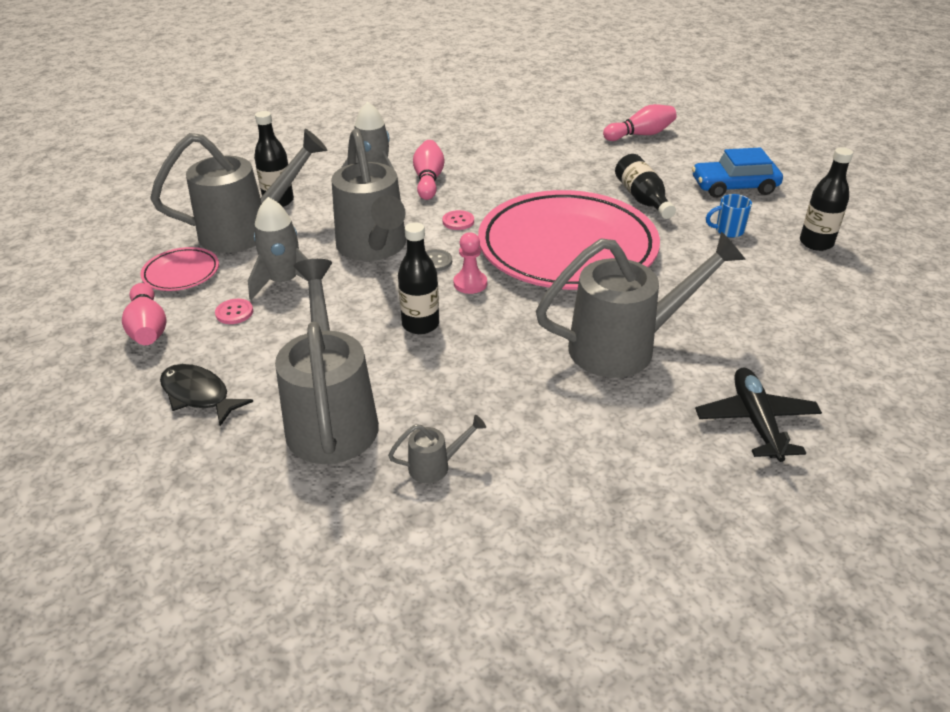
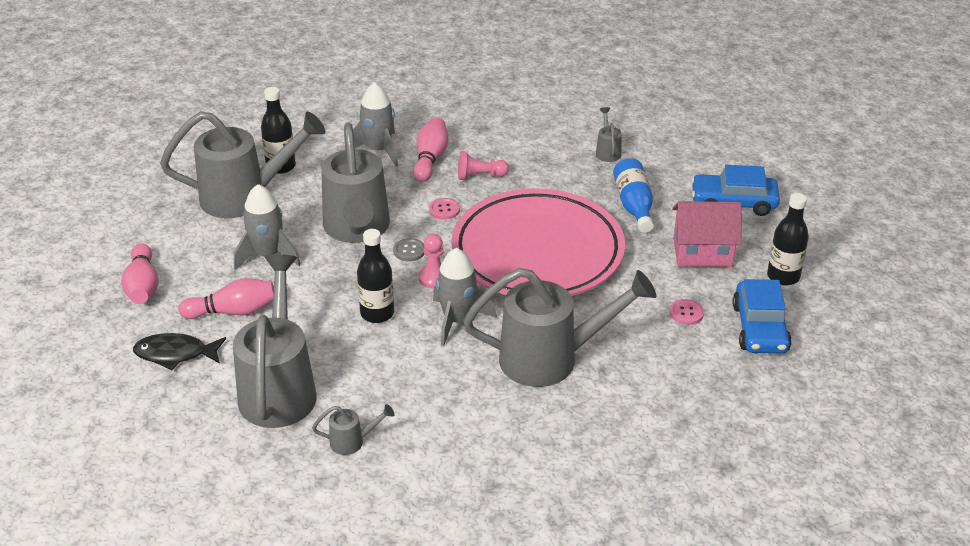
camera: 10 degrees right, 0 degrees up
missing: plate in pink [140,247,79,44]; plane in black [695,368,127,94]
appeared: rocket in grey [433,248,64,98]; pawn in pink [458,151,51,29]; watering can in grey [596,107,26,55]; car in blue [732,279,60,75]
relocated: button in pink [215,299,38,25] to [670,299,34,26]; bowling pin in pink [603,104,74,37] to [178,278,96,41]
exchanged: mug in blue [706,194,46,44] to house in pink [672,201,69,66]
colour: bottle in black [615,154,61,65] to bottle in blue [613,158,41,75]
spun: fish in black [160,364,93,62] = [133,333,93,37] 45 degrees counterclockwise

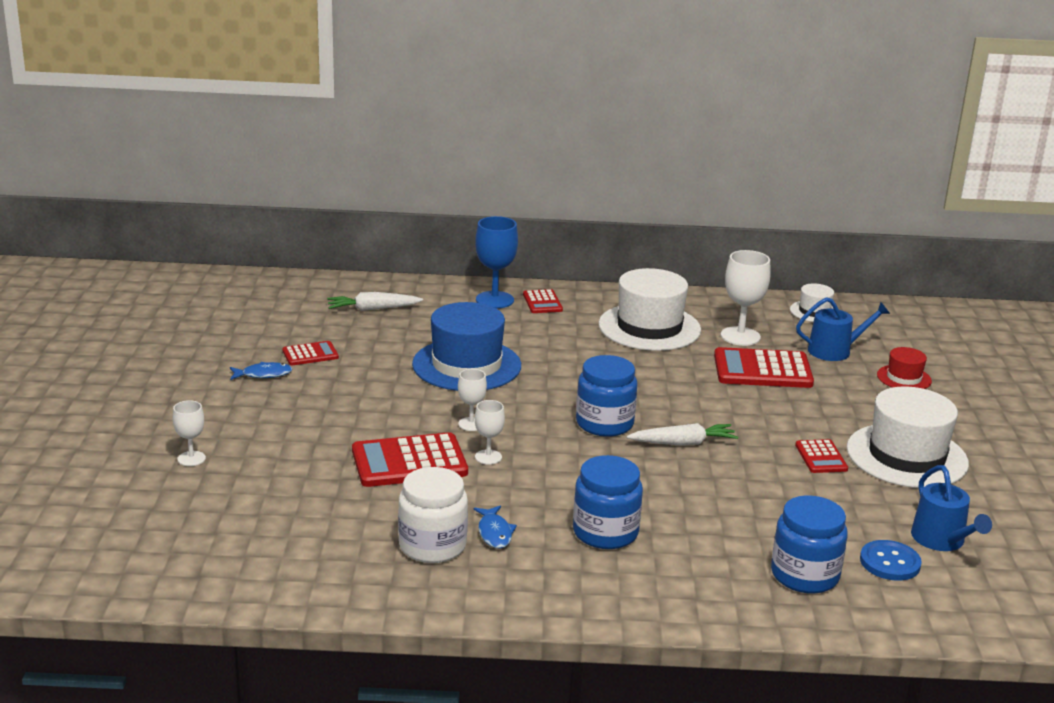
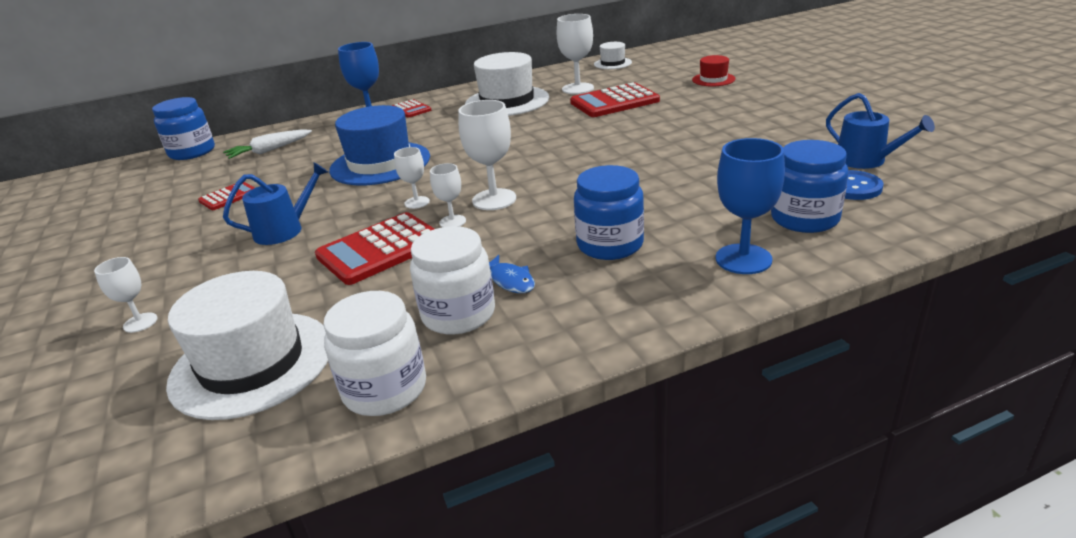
camera: 20 degrees left, 5 degrees up
missing: fish in blue [230,362,63,18]; carrot in white [626,423,112,23]; calculator in red [795,439,53,34]
appeared: jar in white [323,291,103,125]; goblet in white [458,100,58,110]; goblet in blue [715,138,70,136]
relocated: jar in blue [576,355,62,82] to [152,97,63,63]; watering can in blue [796,297,94,64] to [223,162,105,83]; hat in white [847,386,122,102] to [166,271,162,149]

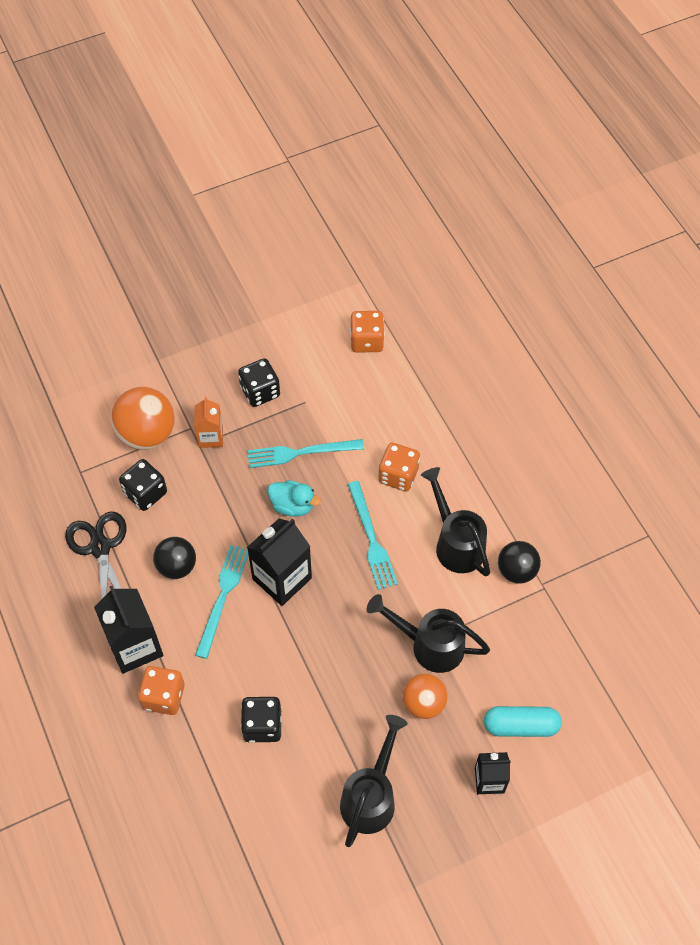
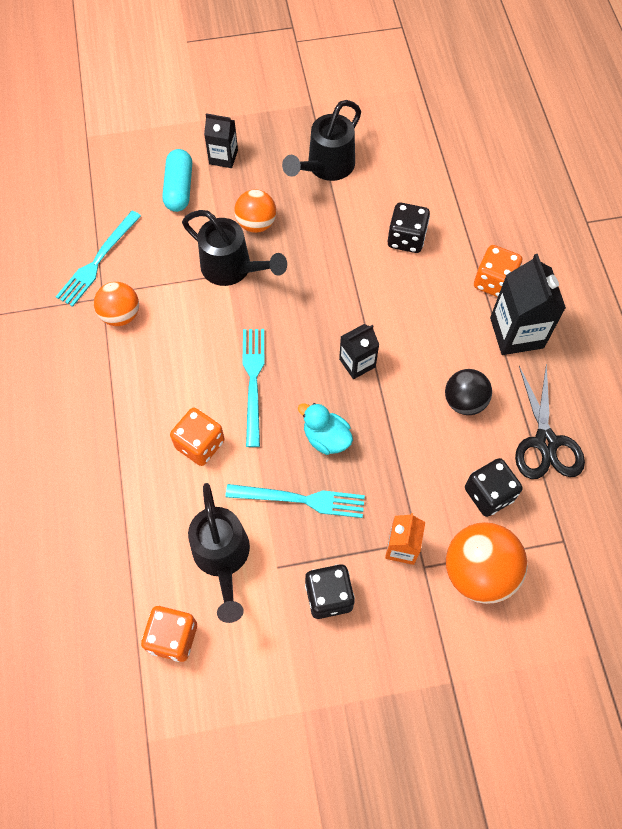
camera: 165 degrees left, 5 degrees up
relocated: fork in turquoise [195,545,53,114] to [56,211,85,96]; watering can in black [421,467,69,110] to [188,483,62,140]
colour: ball in black [498,541,43,43] to ball in orange [94,282,45,44]
spun: capsule in turquoise [484,706,78,31] = [162,149,30,63] 75 degrees clockwise
size: carton in black [247,518,65,88] = [339,324,40,55] x0.60

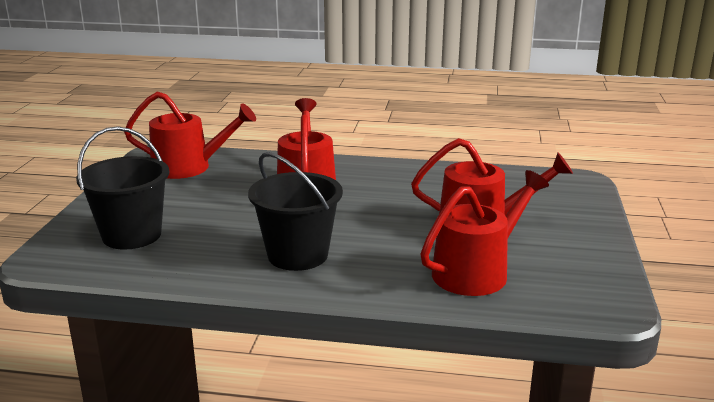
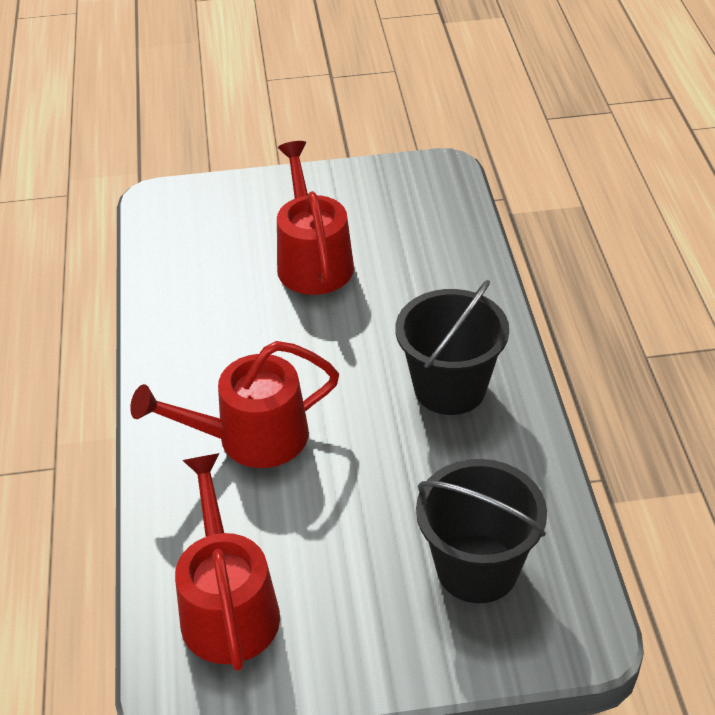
camera: 105 degrees left, 20 degrees up
missing: watering can in red [420,170,129,126]

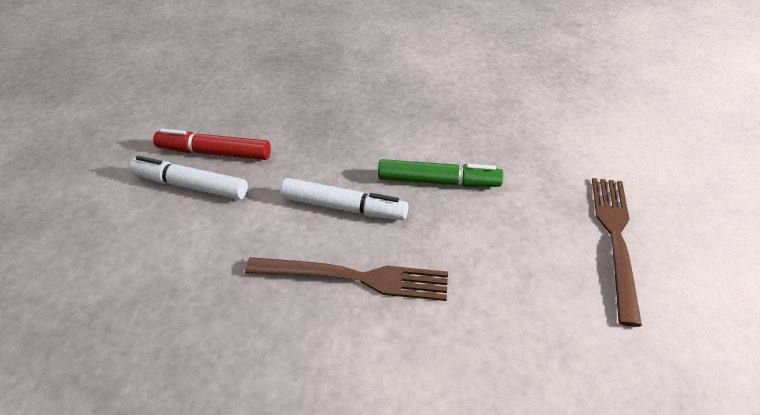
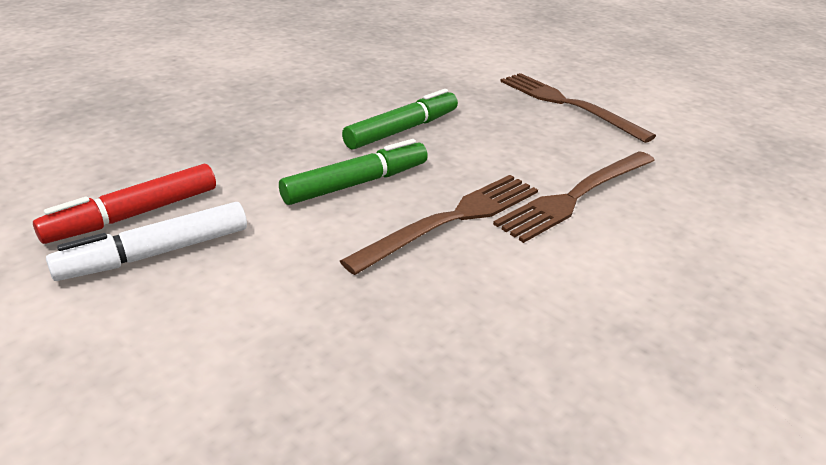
camera: 50 degrees left, 10 degrees down
appeared: fork in brown [493,151,162,92]
colour: marker in white [280,178,128,42] to marker in green [279,139,149,66]

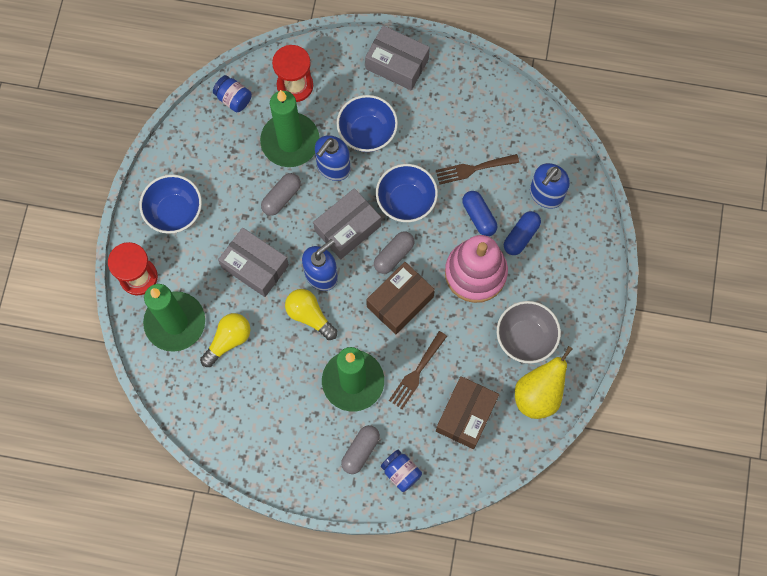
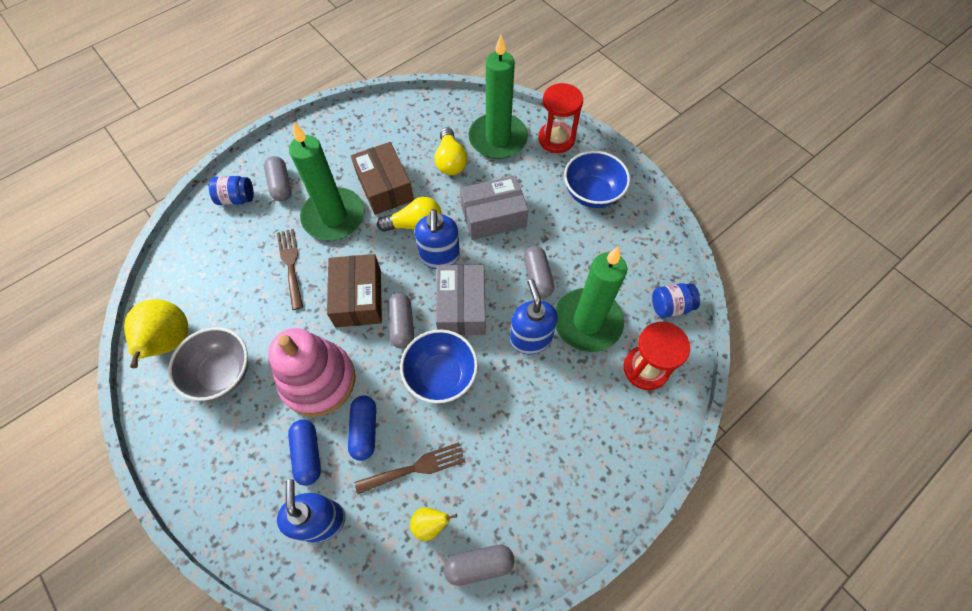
camera: 130 degrees right, 10 degrees down
missing: bowl in blue [337,95,61,57]; box in grey [365,26,65,64]
appeared: pear in yellow [410,507,47,34]; capsule in grey [444,545,70,41]
relocated: box in brown [436,376,63,73] to [351,142,63,73]
spun: fork in brown [436,154,83,31] = [355,442,110,52] 45 degrees clockwise; capsule in blue [462,191,35,45] = [348,395,28,66] 75 degrees clockwise

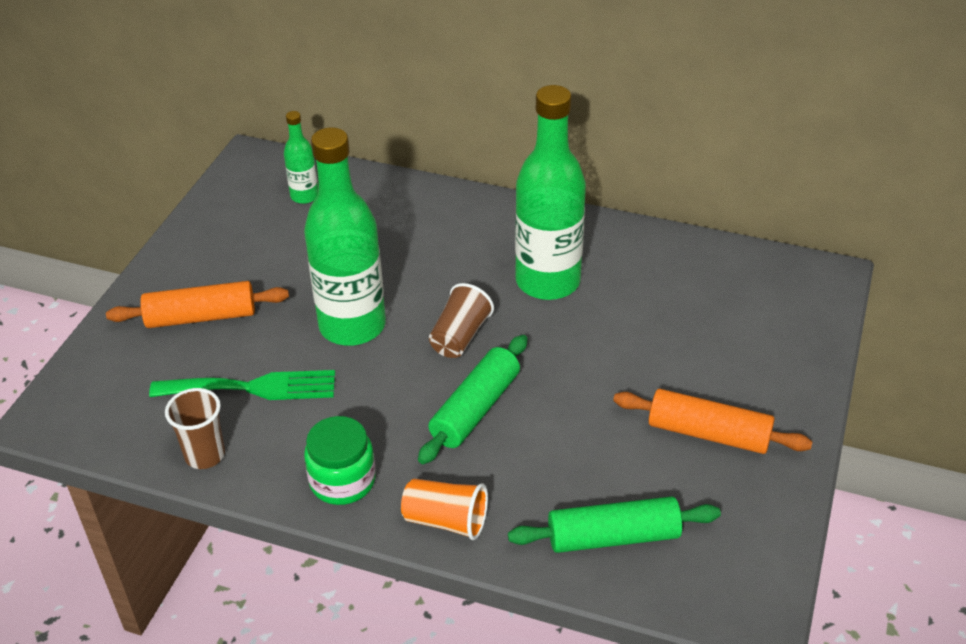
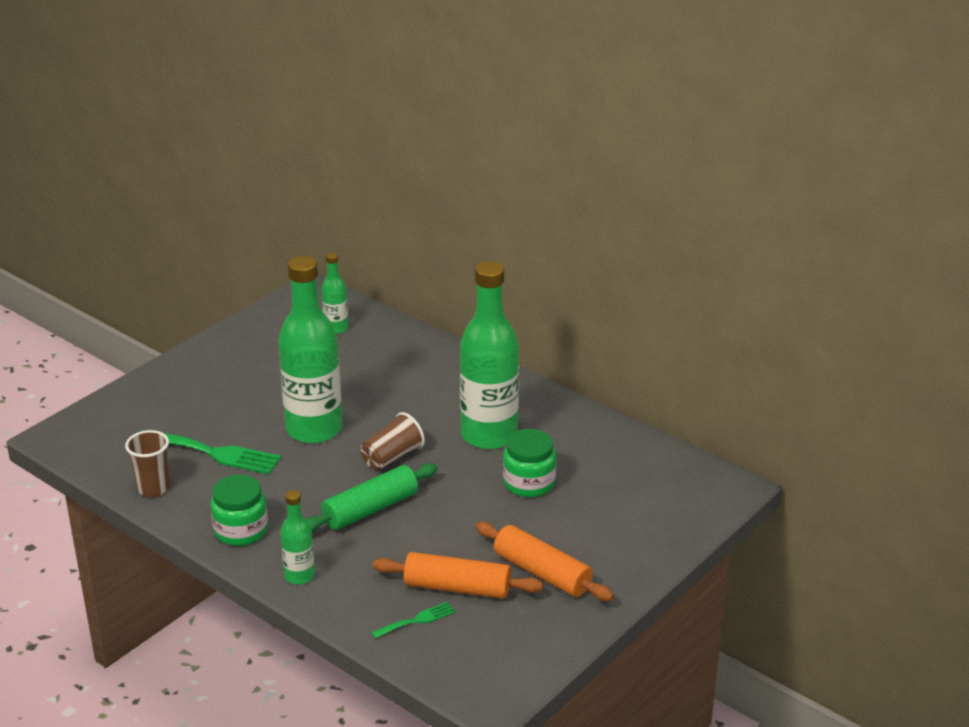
camera: 20 degrees right, 10 degrees down
appeared: jar in green [503,429,53,68]
relocated: rolling pin in orange [106,281,183,47] to [373,552,170,47]
exchanged: cup in orange [401,479,87,61] to bottle in green [280,490,35,95]; rolling pin in green [508,497,213,56] to fork in green [371,602,84,37]

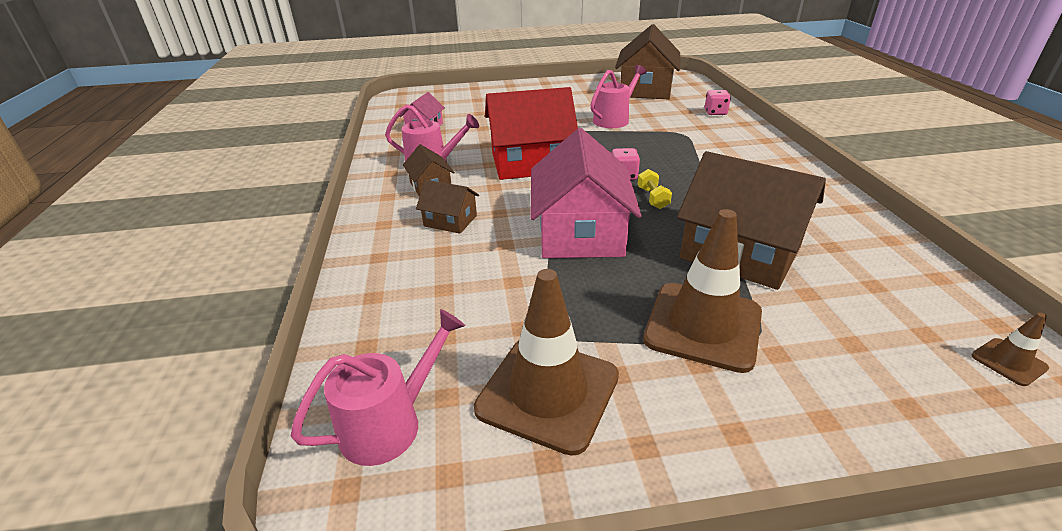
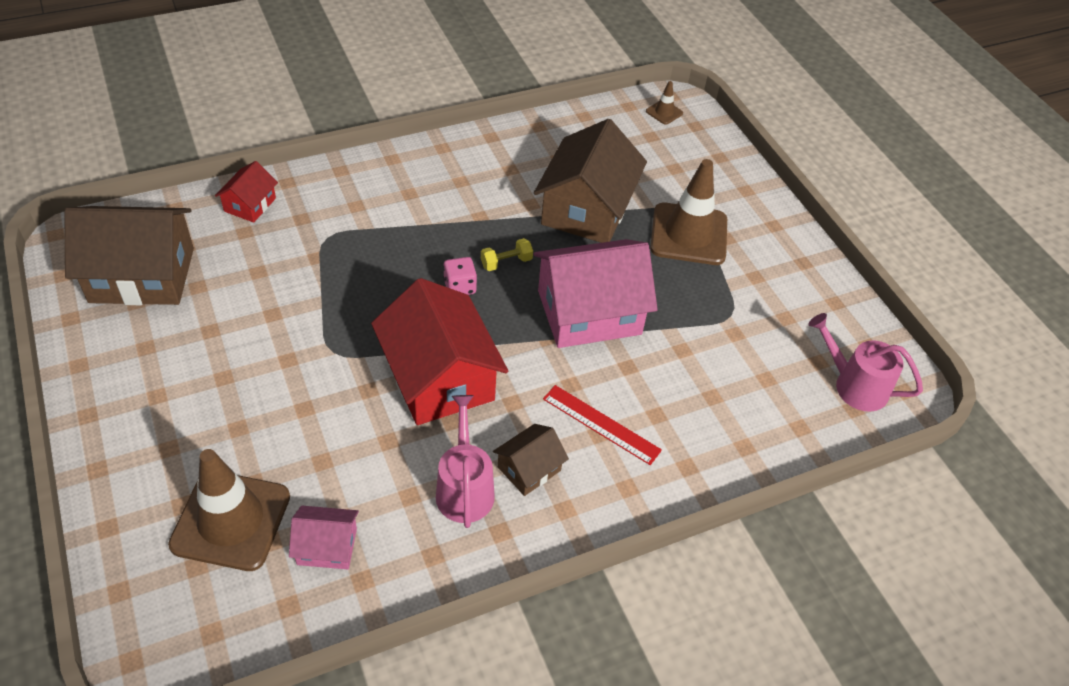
camera: 110 degrees left, 15 degrees up
missing: watering can in pink [591,65,56,63]
relocated: traffic cone in brown [474,269,145,187] to [168,449,122,122]
exchanged: house in brown [416,180,63,54] to ruler in red [543,385,119,80]; dice in pink [705,90,26,25] to house in red [215,161,63,62]

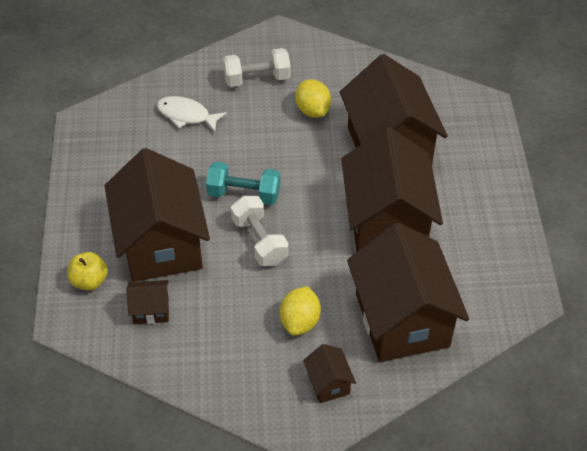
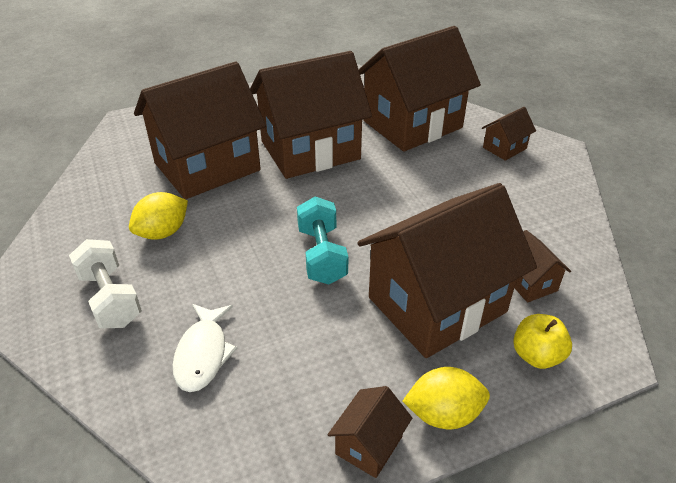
camera: 110 degrees left, 10 degrees down
missing: dumbbell in white [231,196,57,70]
appeared: house in brown [328,386,84,92]
relocated: lemon in yellow [280,286,41,50] to [403,367,87,62]

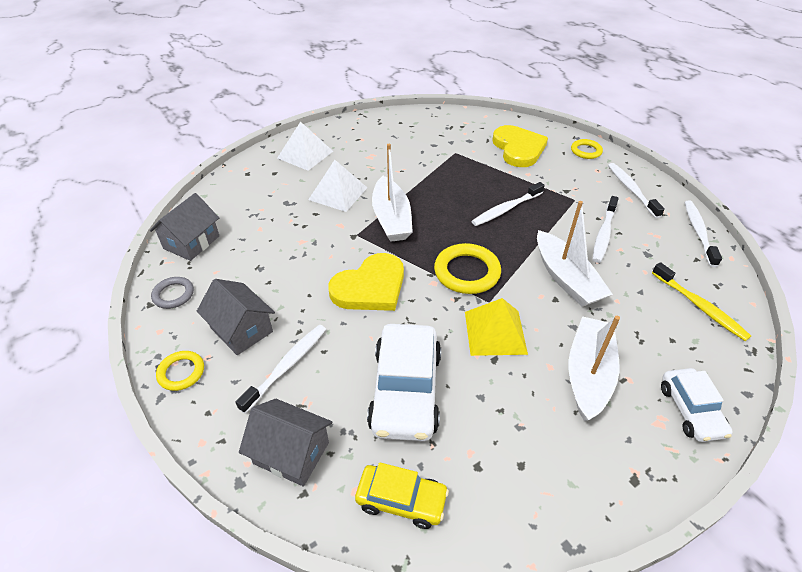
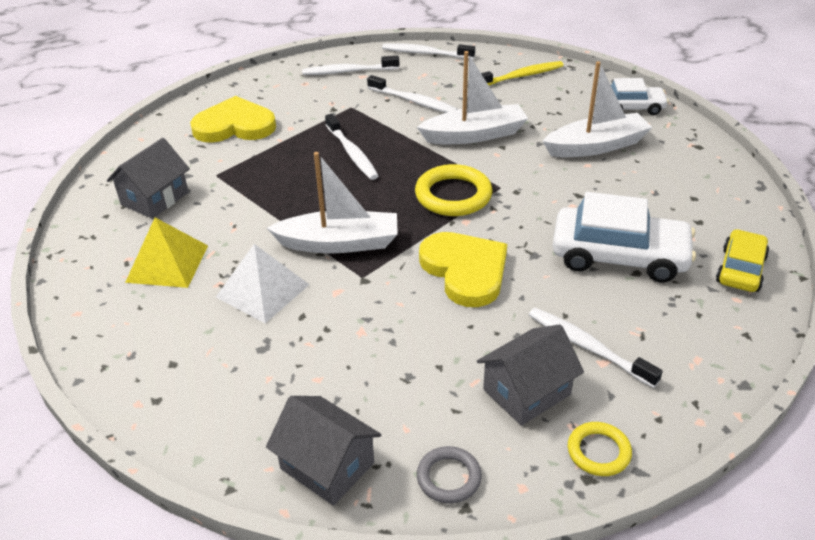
camera: 80 degrees left, 5 degrees down
missing: pyramid in white [277,121,56,50]; ring in yellow [571,139,32,20]
relocated: house in grey [239,399,93,88] to [107,138,83,81]; pyramid in yellow [465,298,63,58] to [125,218,83,70]
spun: boat in white [569,316,51,105] = [543,61,110,96] 135 degrees clockwise

